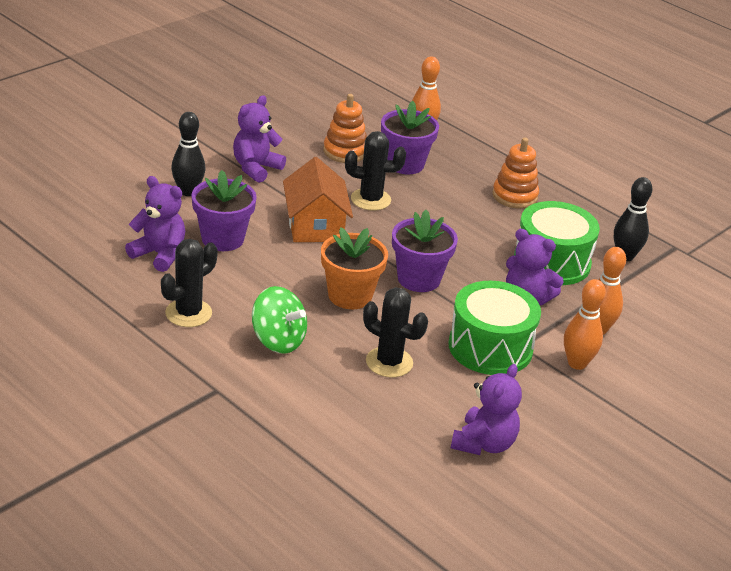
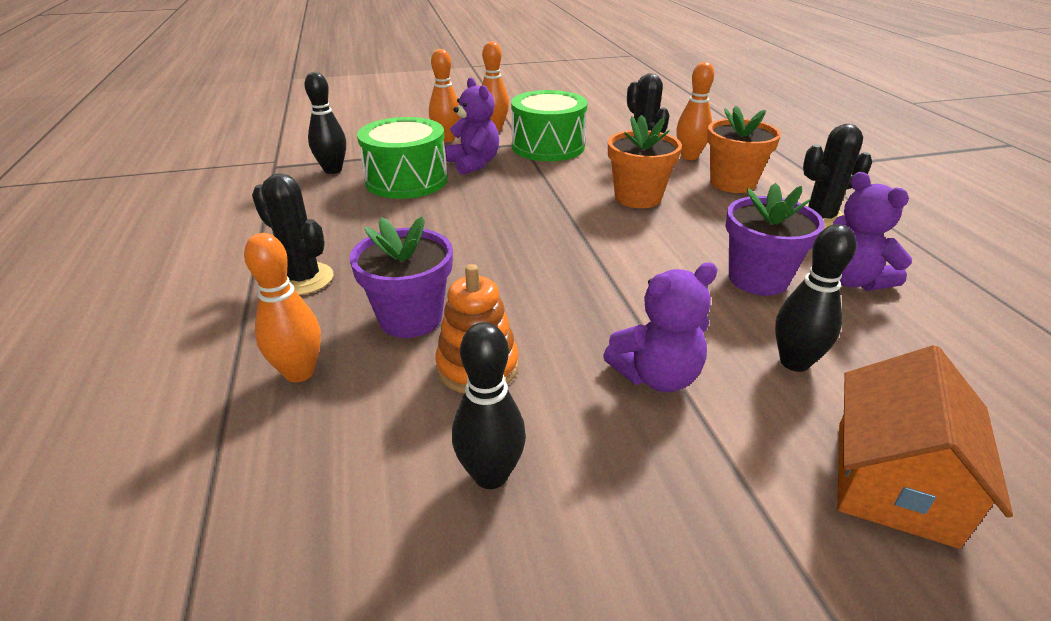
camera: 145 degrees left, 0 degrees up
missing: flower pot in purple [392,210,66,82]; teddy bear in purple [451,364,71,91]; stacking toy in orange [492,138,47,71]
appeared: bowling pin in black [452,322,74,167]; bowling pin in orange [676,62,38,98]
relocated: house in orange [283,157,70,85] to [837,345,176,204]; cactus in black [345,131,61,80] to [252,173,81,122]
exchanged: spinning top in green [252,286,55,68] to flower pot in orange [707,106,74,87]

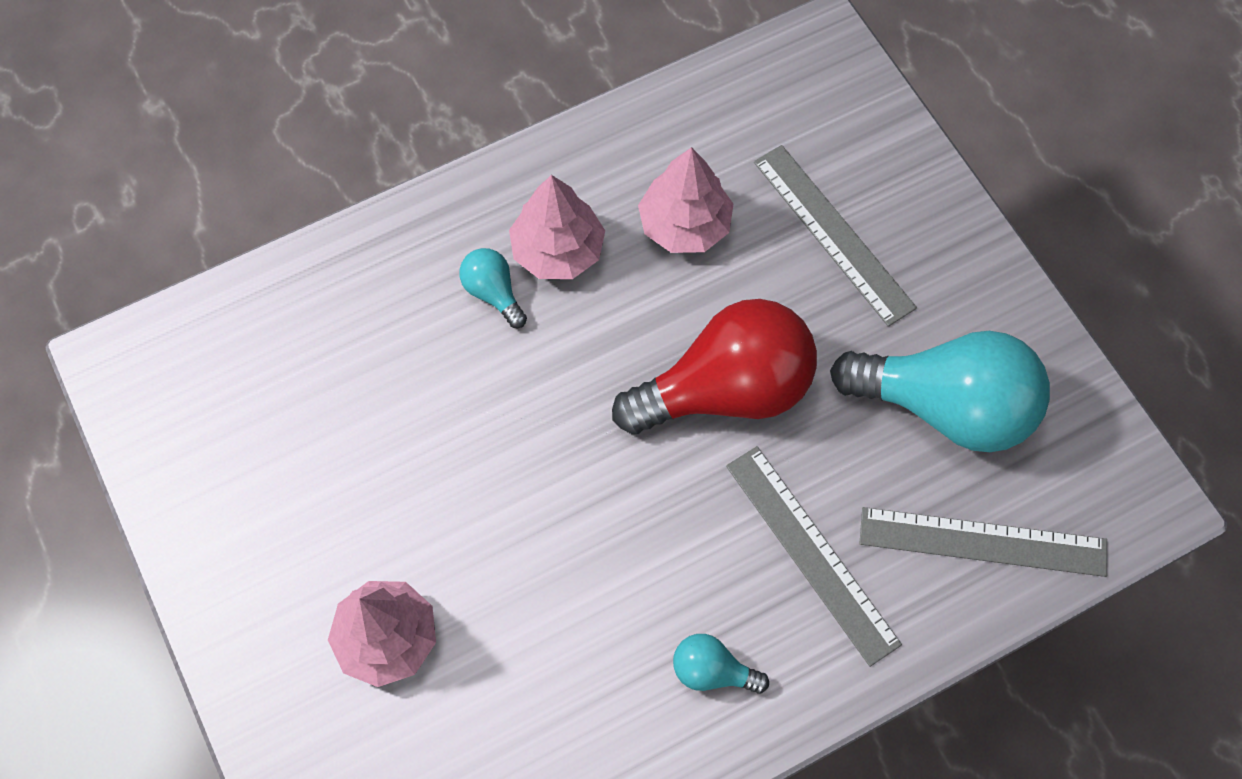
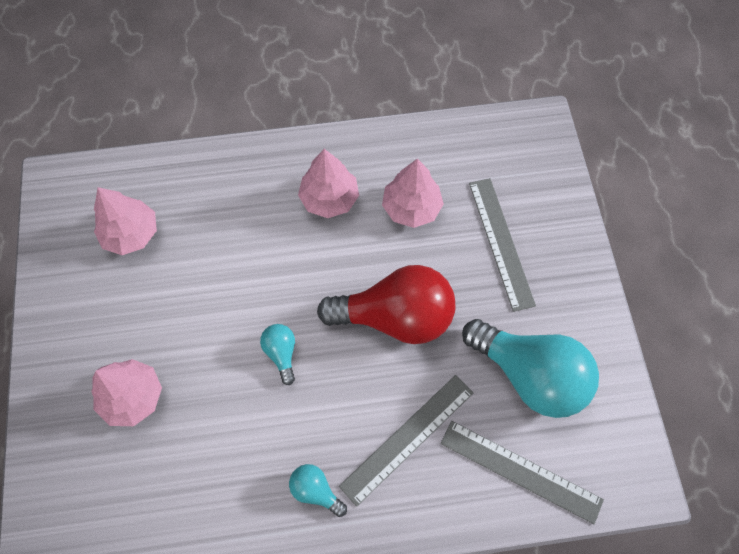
camera: 20 degrees right, 0 degrees up
appeared: tree in pink [94,187,63,68]
relocated: light bulb in turquoise [459,248,68,80] to [260,324,35,61]
spun: ruler in grey [726,446,176,221] = [339,375,134,132] 60 degrees clockwise

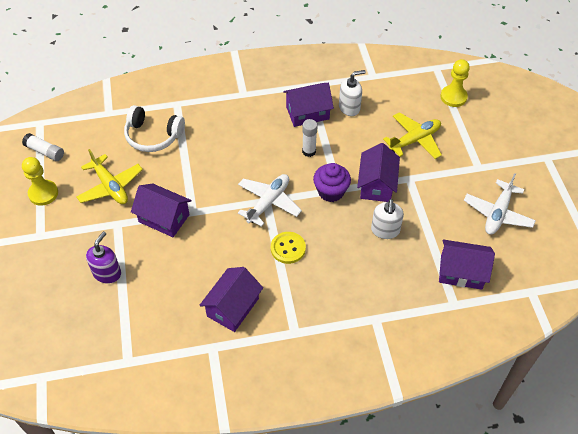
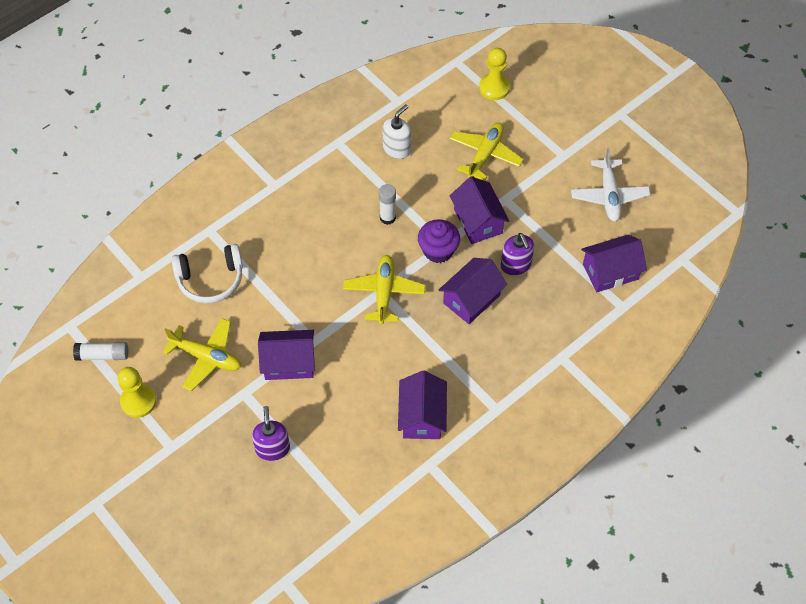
camera: 30 degrees left, 5 degrees up
missing: button in yellow [271,232,35,32]
relocated: house in purple [283,83,51,44] to [439,258,68,66]
colour: plane in white [238,174,64,53] to plane in yellow [343,255,83,70]; soap dispenser in white [371,199,33,40] to soap dispenser in purple [501,233,33,43]

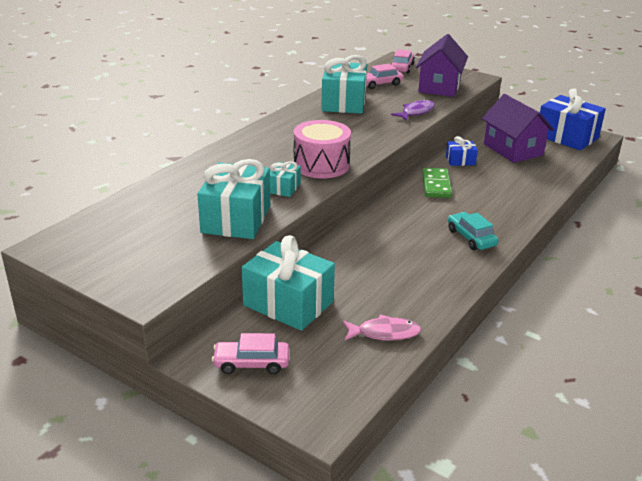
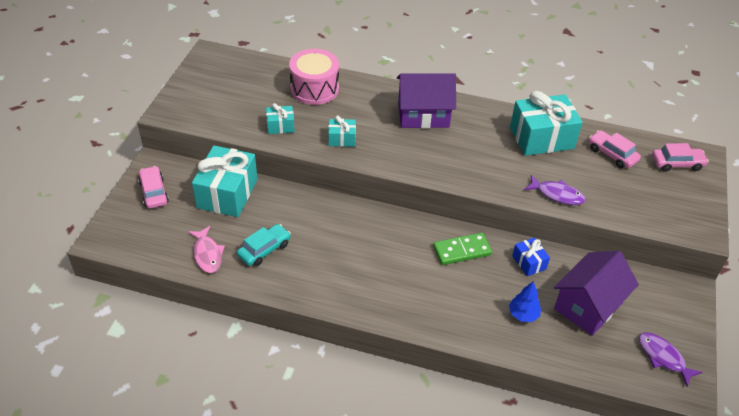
camera: 70 degrees right, 15 degrees up
appeared: tree in blue [509,281,32,41]
relocated: drum in pink [294,120,57,58] to [289,49,50,56]; house in purple [416,34,52,63] to [397,73,59,56]; car in turquoise [448,212,51,38] to [237,224,54,42]
exchanged: gift in blue [540,88,66,62] to fish in purple [639,332,64,55]
size: gift in turquoise [197,159,73,80] = [266,103,29,31] x0.49

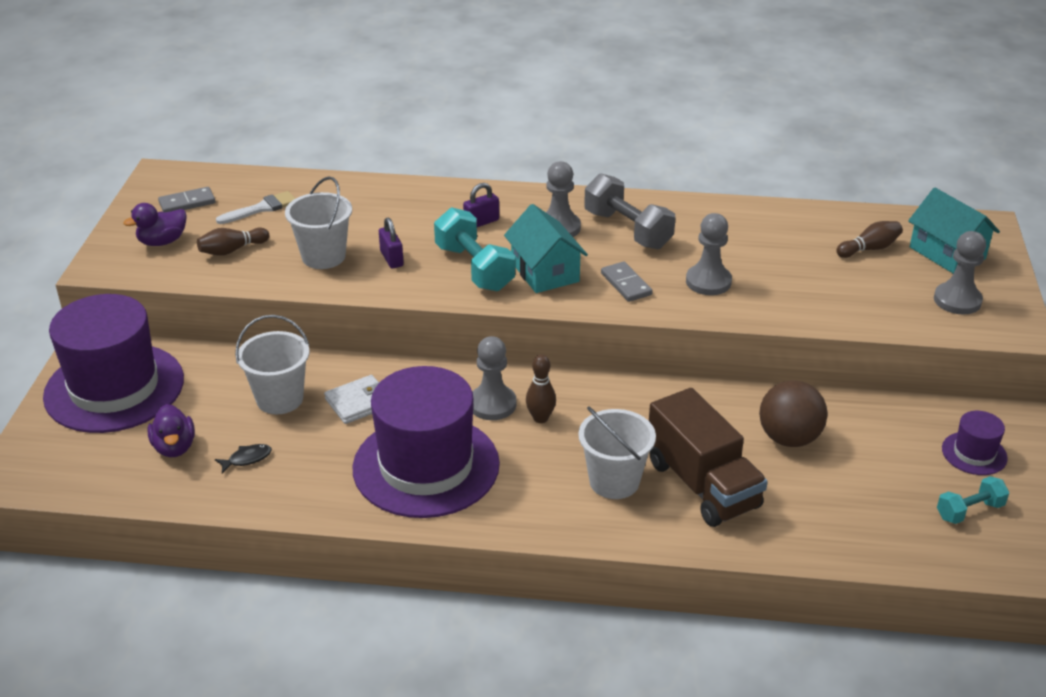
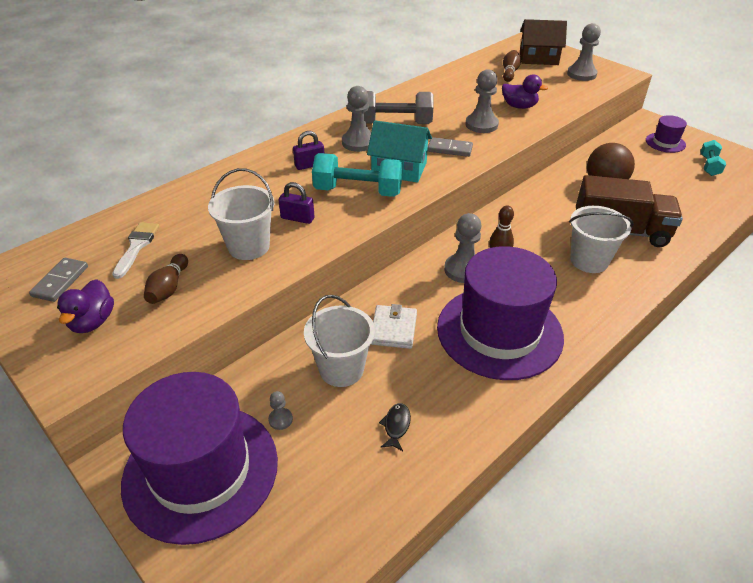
camera: 50 degrees left, 5 degrees up
appeared: pawn in grey [268,391,25,39]
relocated: duck in purple [148,404,47,53] to [502,74,46,35]
colour: house in turquoise [908,188,92,86] to house in brown [520,19,47,46]
spun: padlock in purple [463,183,36,44] = [293,131,31,39] 60 degrees clockwise

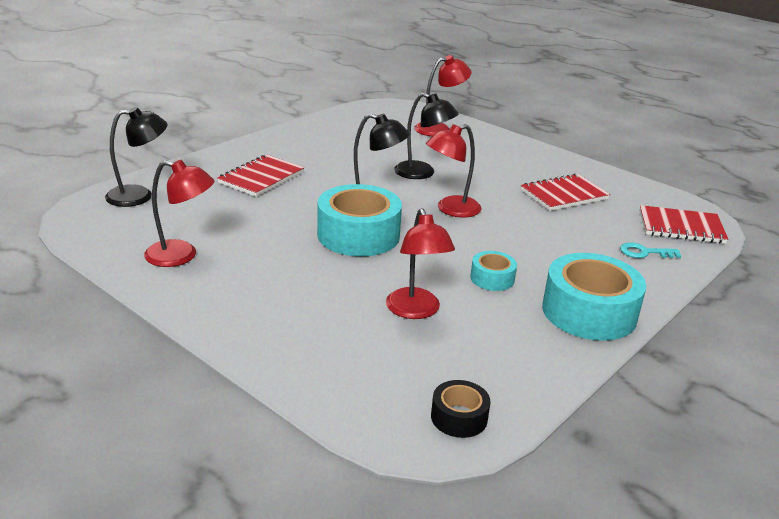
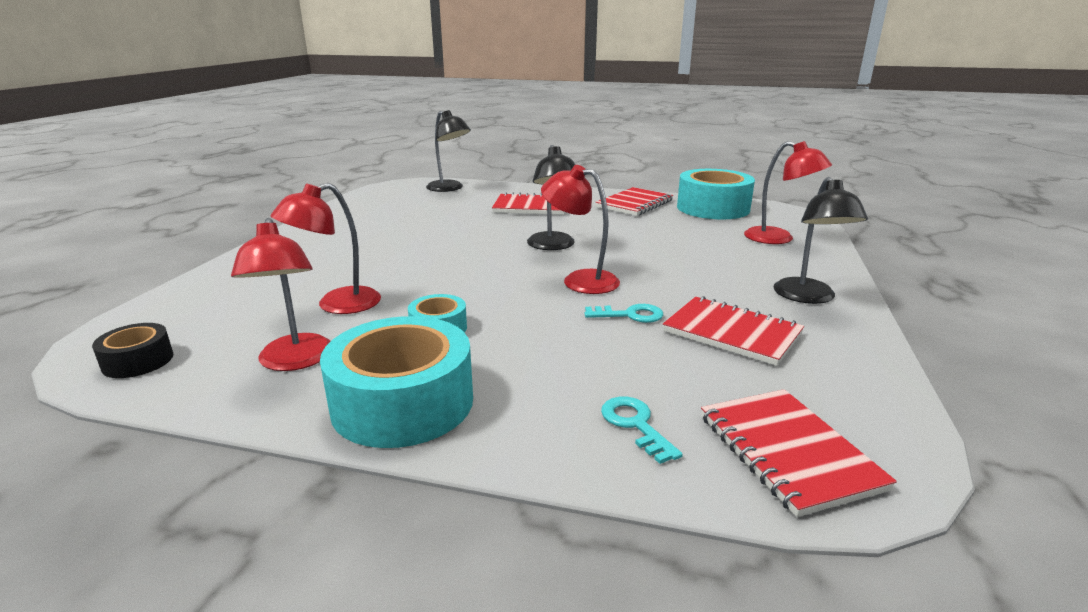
camera: 65 degrees right, 5 degrees down
appeared: key in turquoise [584,304,79,19]; notebook in red [596,187,77,29]
relocated: lamp in red [144,160,70,107] to [231,218,100,153]; tape in turquoise [317,184,85,72] to [677,169,78,50]; lamp in black [394,93,65,86] to [773,177,95,127]

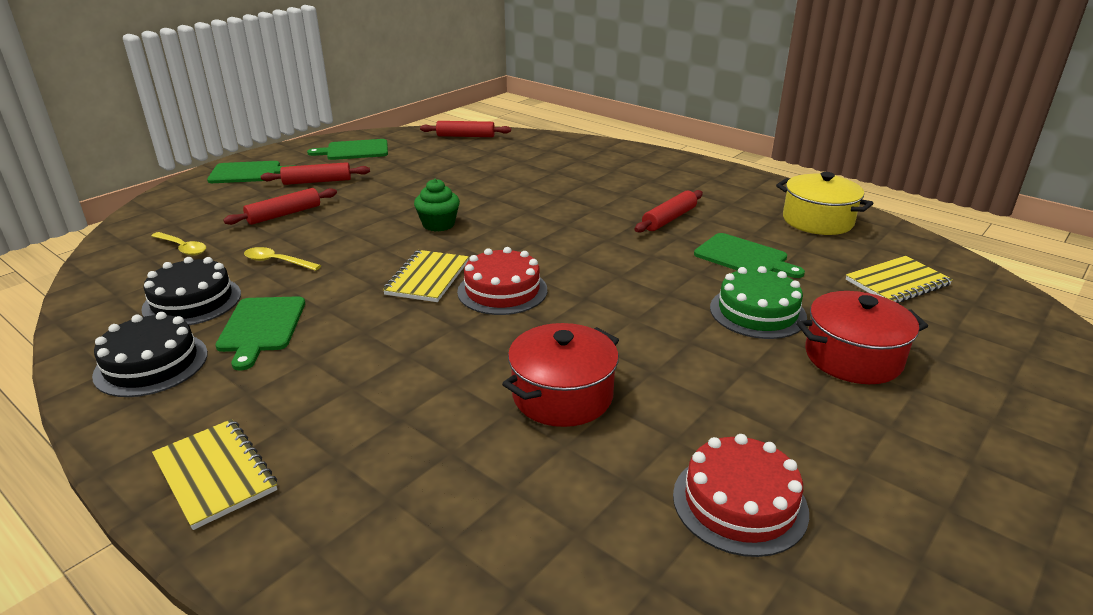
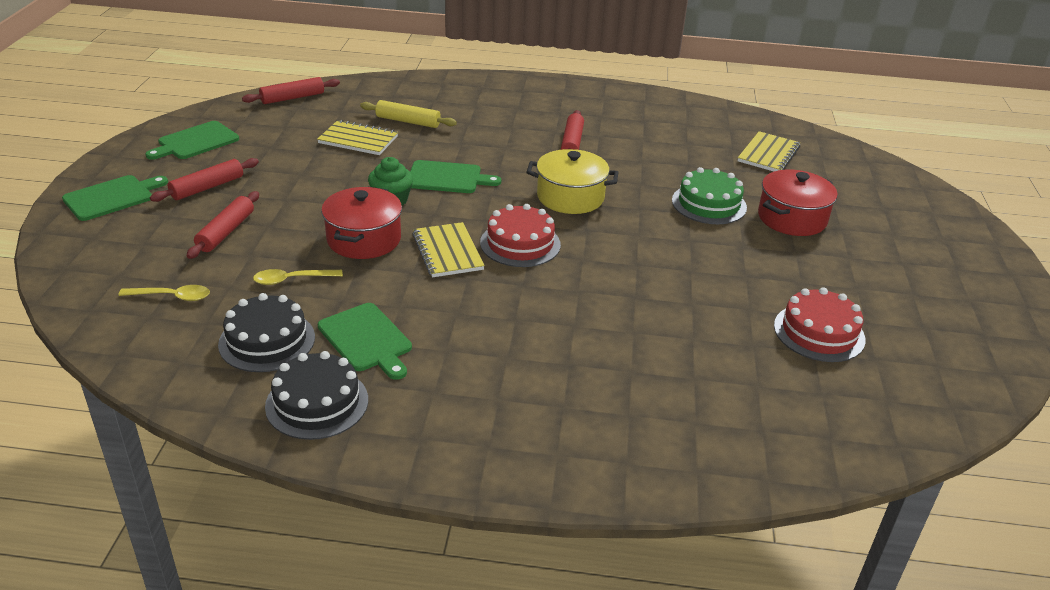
camera: 35 degrees left, 5 degrees up
appeared: rolling pin in yellow [360,100,97,28]
relocated: notebook in yellow [152,419,125,111] to [317,120,81,35]; pot in red [502,323,117,104] to [321,187,81,72]; cutting board in green [694,233,111,45] to [410,160,91,33]; pot in yellow [776,172,98,63] to [526,149,93,65]

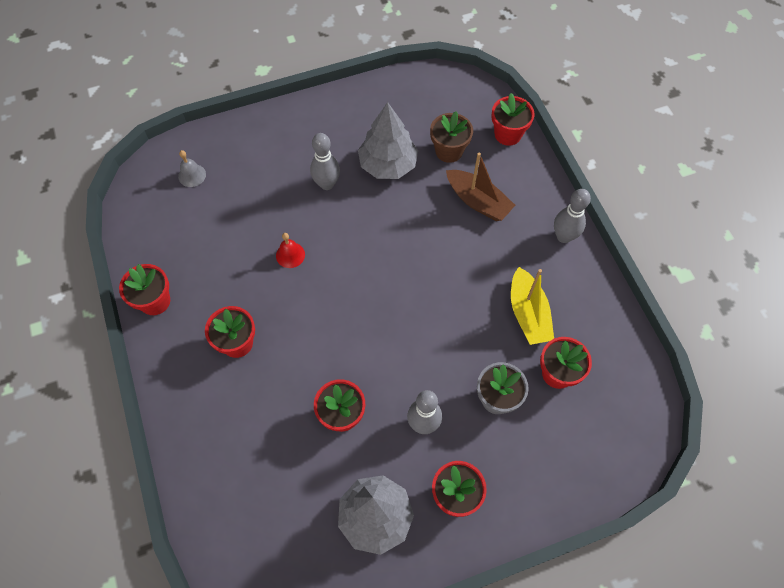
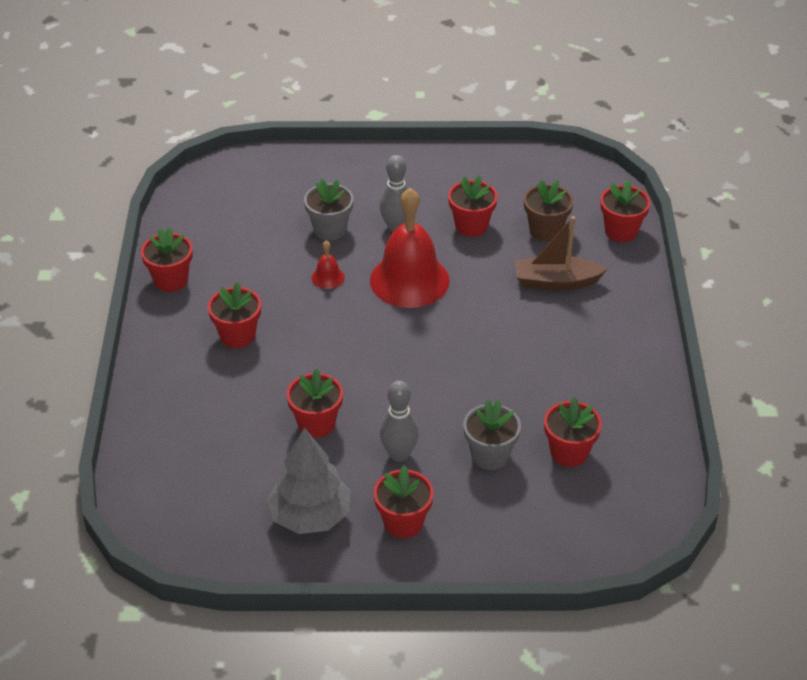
camera: 20 degrees right, 20 degrees down
missing: bell in grey [178,150,28,37]; boat in yellow [511,267,43,78]; bowling pin in grey [554,189,37,54]
appeared: flower pot in grey [304,179,50,61]; bell in red [370,188,80,120]
exchanged: tree in grey [358,102,60,77] to flower pot in red [448,175,50,62]
spun: boat in brown [446,153,69,68] = [515,216,92,74] 120 degrees clockwise

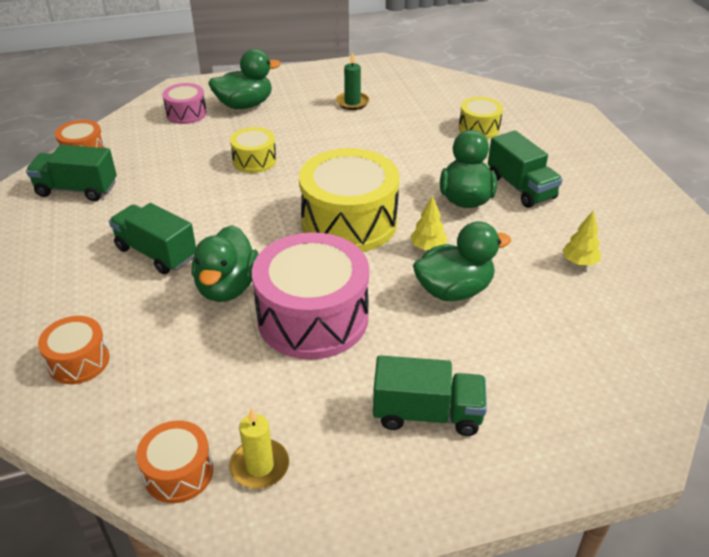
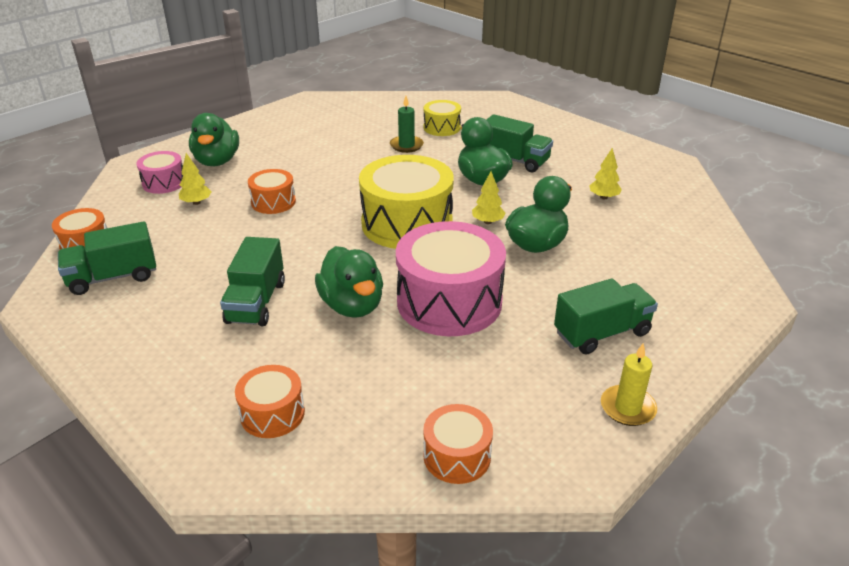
camera: 30 degrees left, 5 degrees down
appeared: tree in yellow [179,153,33,52]
relocated: candle in yellow [230,408,59,81] to [601,343,56,83]; candle in green [336,52,34,58] to [390,96,34,57]
colour: drum in yellow [230,127,46,46] to drum in orange [248,169,48,45]
spun: truck in green [109,203,87,71] = [220,237,65,89] 90 degrees counterclockwise; duck in green [208,49,73,60] = [189,113,50,53] 135 degrees clockwise

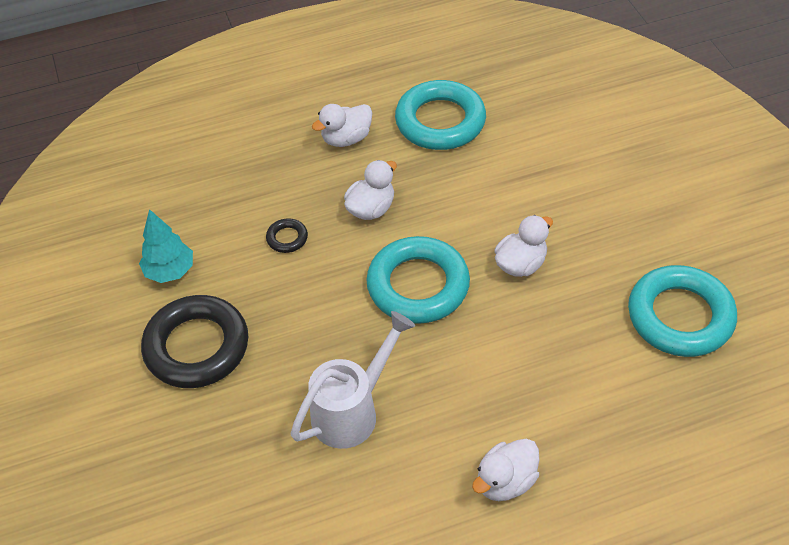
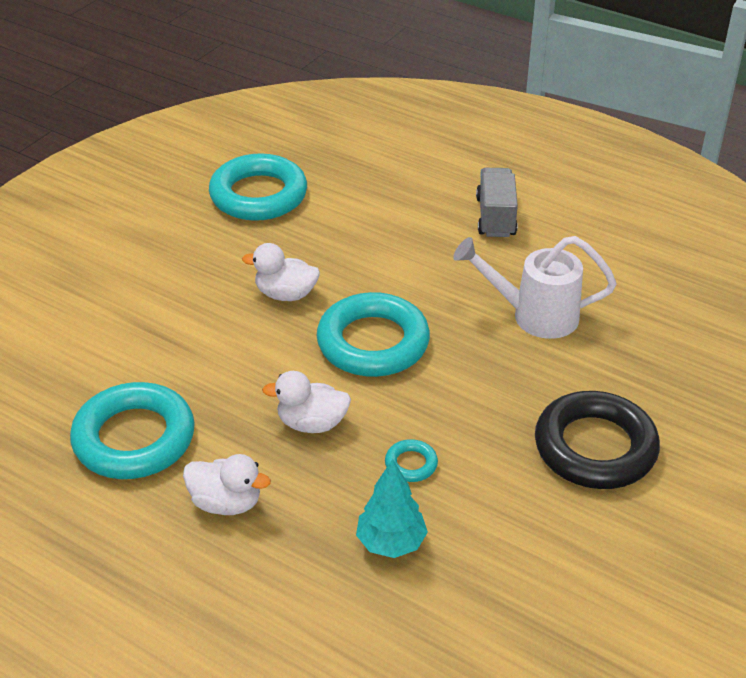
camera: 130 degrees left, 10 degrees down
relocated: tree in turquoise [139,209,54,74] to [356,459,72,99]
exchanged: duck in white [472,439,67,62] to truck in grey [476,168,42,69]
colour: ring in black [266,218,42,35] to ring in turquoise [385,439,53,43]

